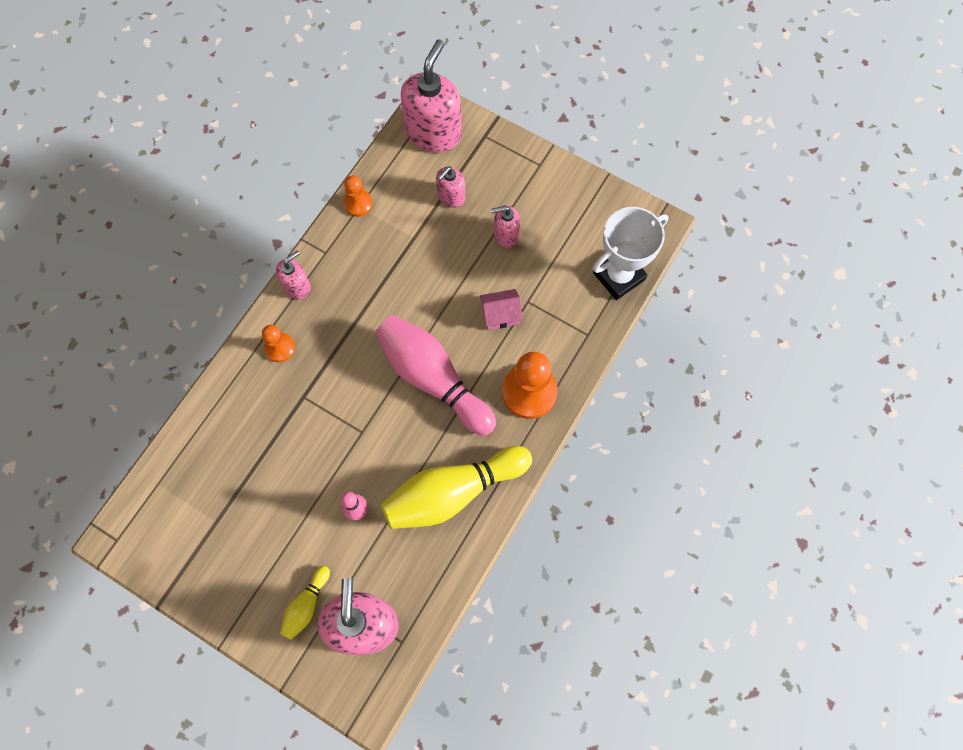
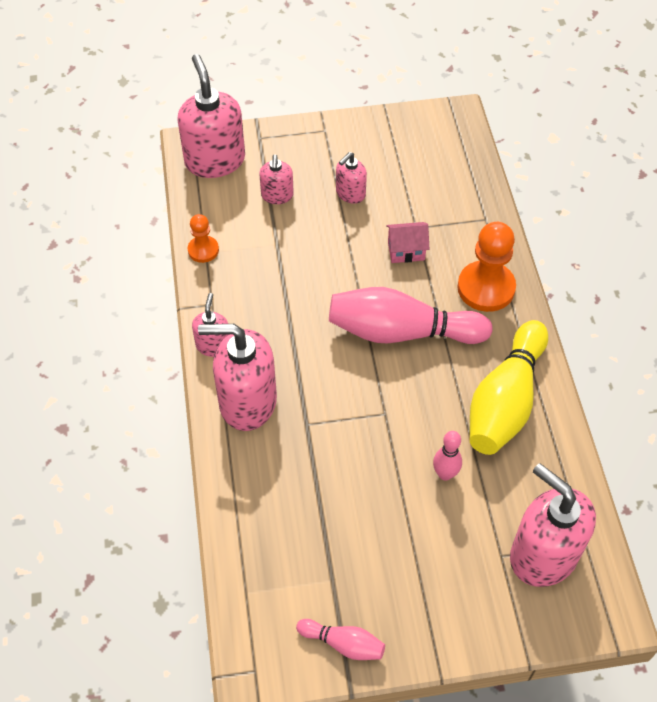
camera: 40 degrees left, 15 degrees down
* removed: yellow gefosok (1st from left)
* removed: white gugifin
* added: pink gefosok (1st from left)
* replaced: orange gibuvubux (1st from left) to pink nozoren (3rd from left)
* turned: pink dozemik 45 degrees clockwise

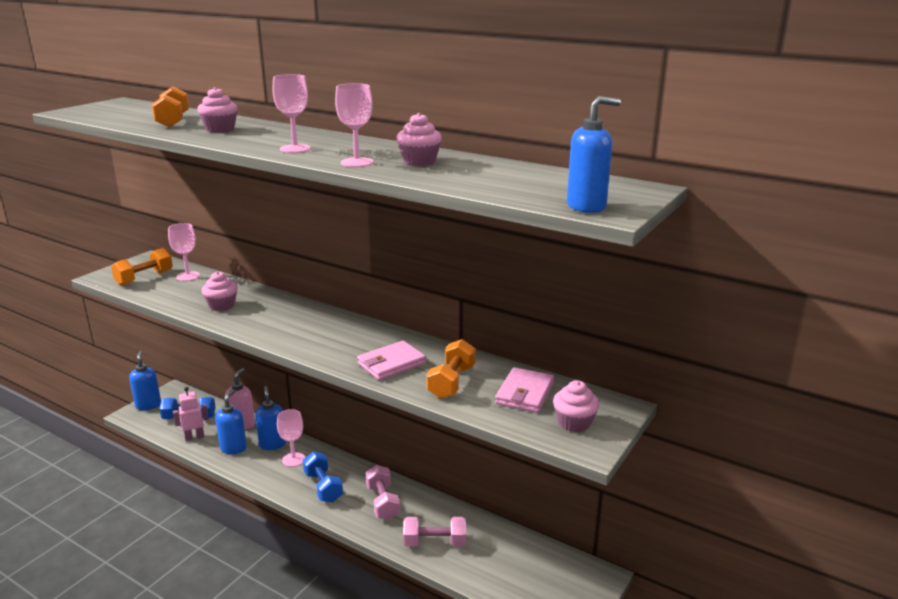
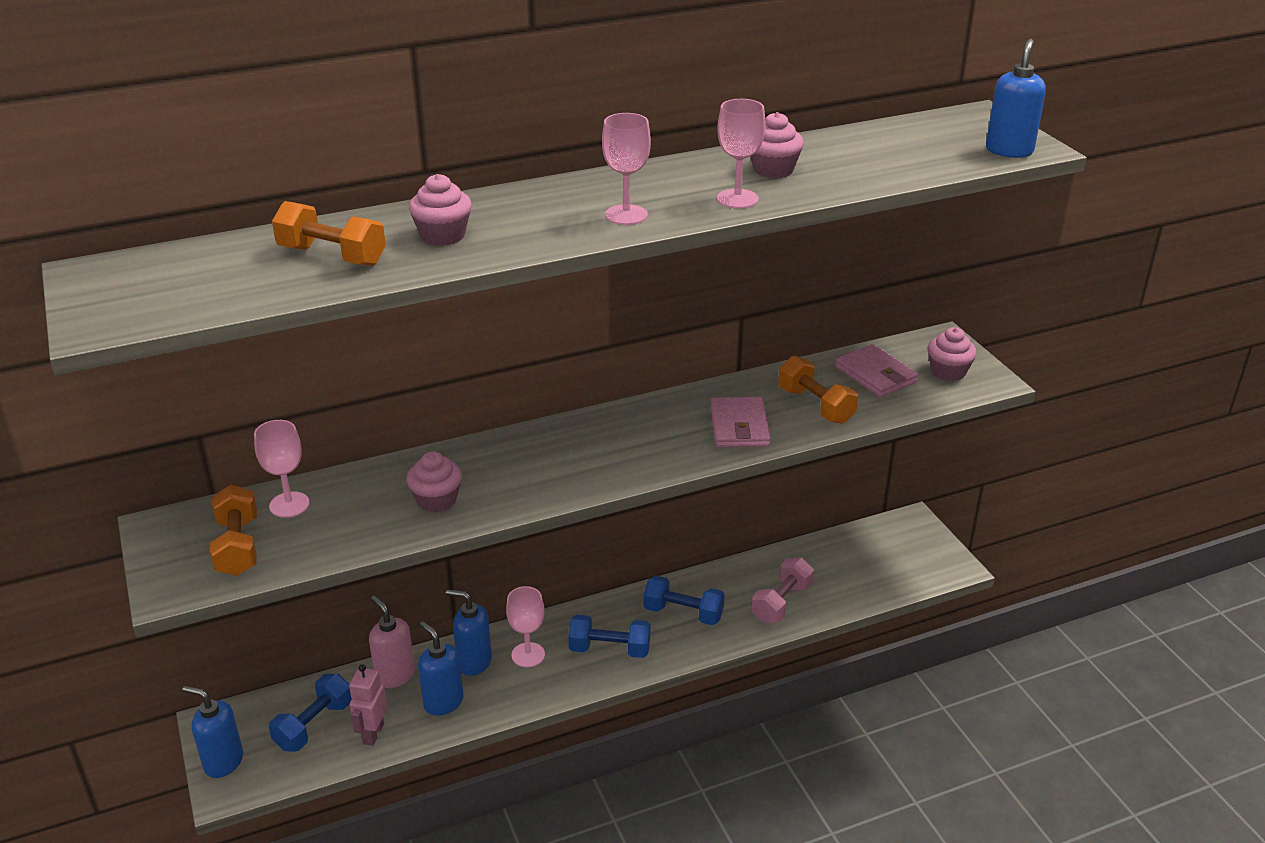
camera: 55 degrees left, 10 degrees up
* recoloured: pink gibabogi (1st from left) to blue gibabogi (3rd from left)

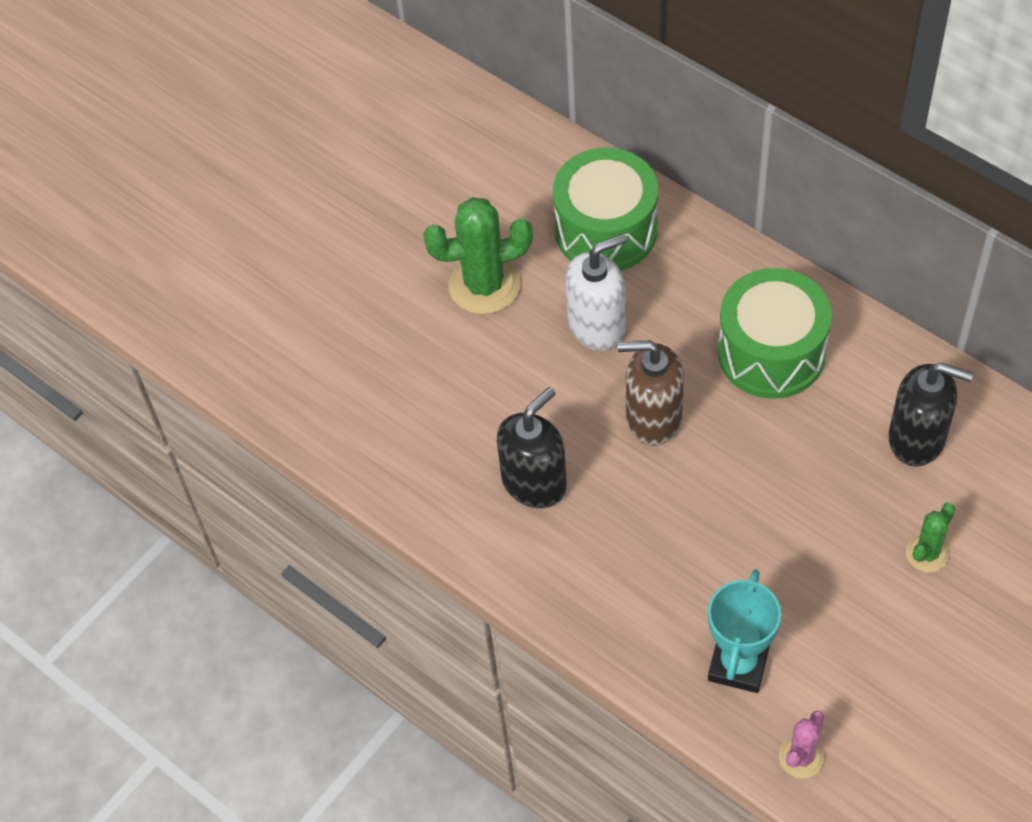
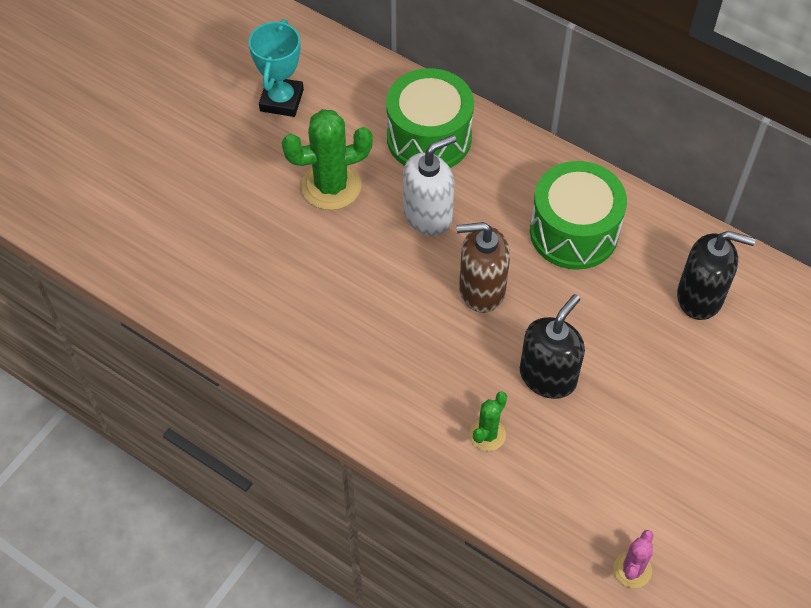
camera: 10 degrees left, 0 degrees up
* moved: black nozoren (1st from left)
* moved: turquoise gugifin
* moved: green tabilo (2nd from left)

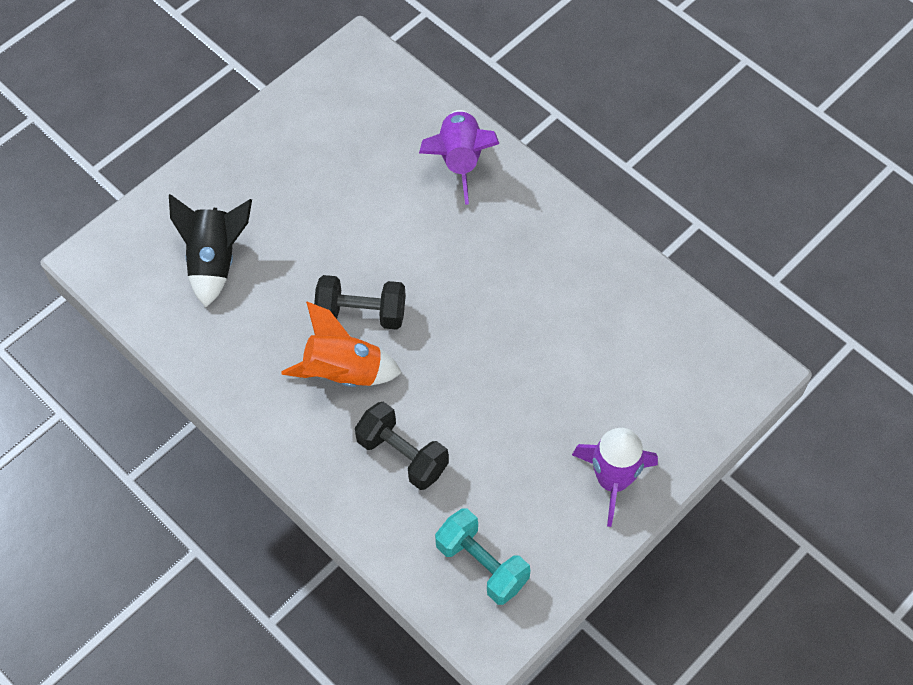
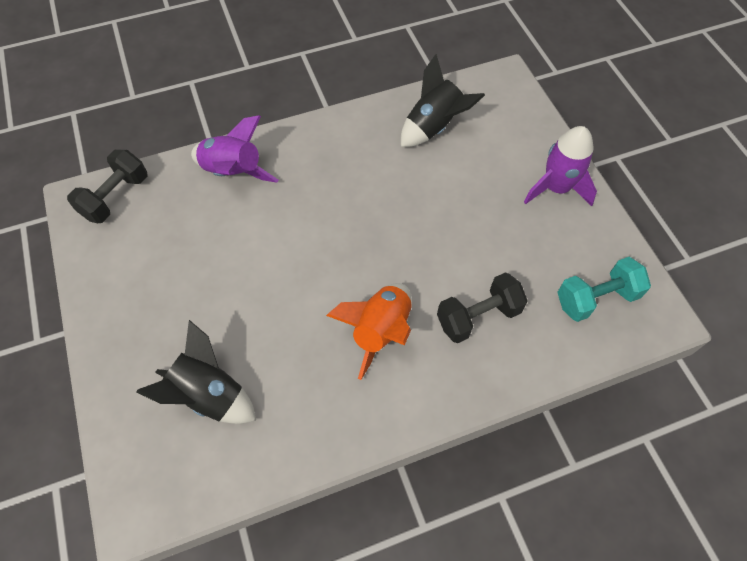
camera: 65 degrees left, 0 degrees up
* added: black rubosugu (2nd from left)
* moved: black gibabogi (1st from left)

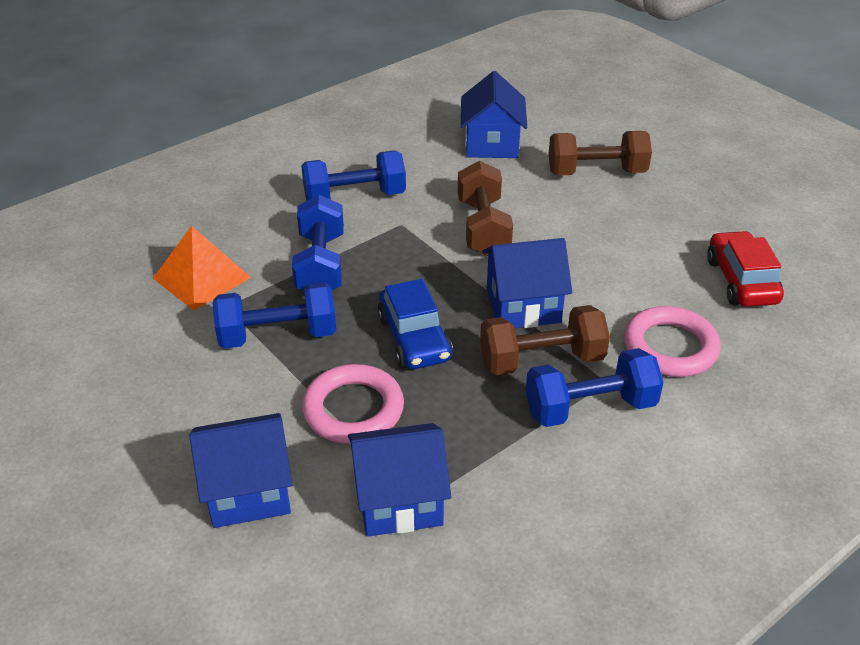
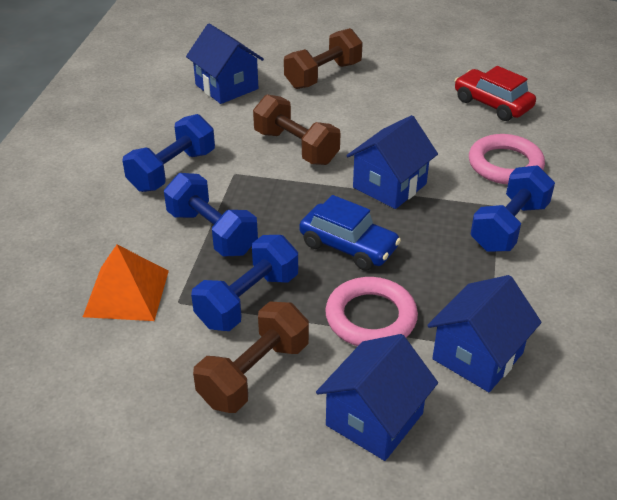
camera: 40 degrees left, 0 degrees up
* moved: brown gibabogi (2nd from left in the first image) to brown gibabogi (1st from left)

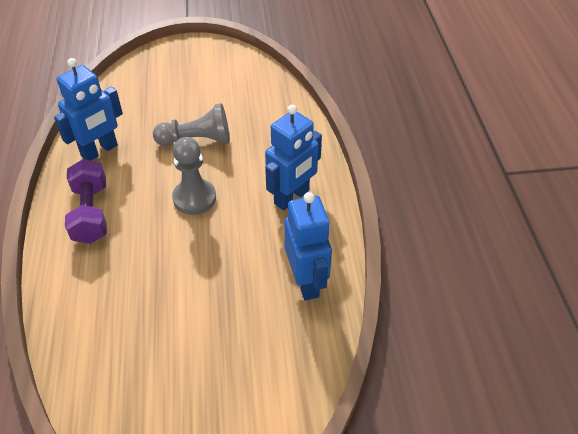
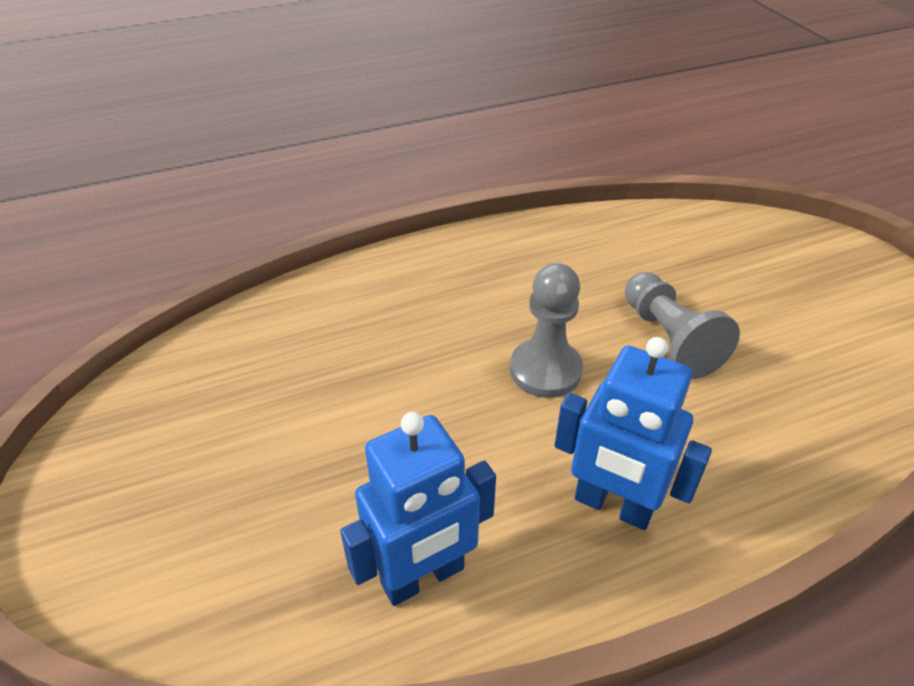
camera: 75 degrees right, 5 degrees down
* removed: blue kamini (1st from left)
* removed: purple gibabogi

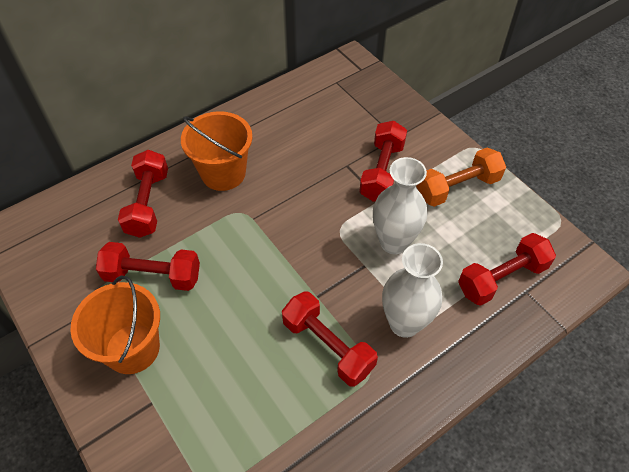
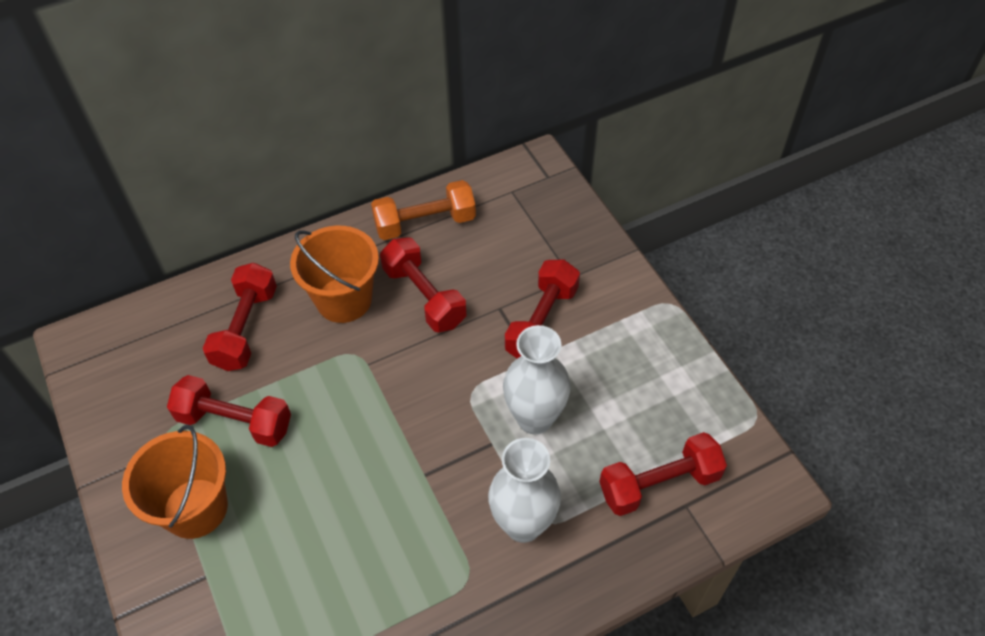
camera: 10 degrees right, 0 degrees up
* moved: red gibabogi (3rd from left)
* moved: orange gibabogi

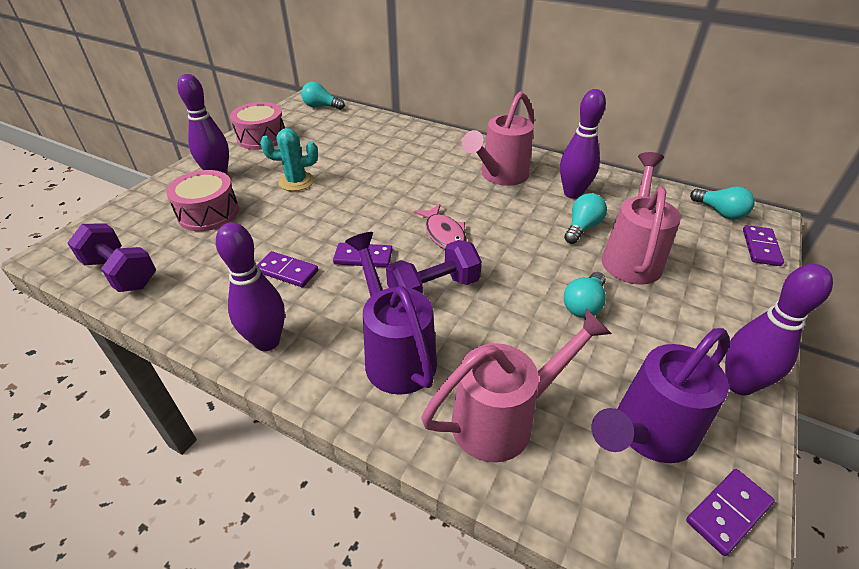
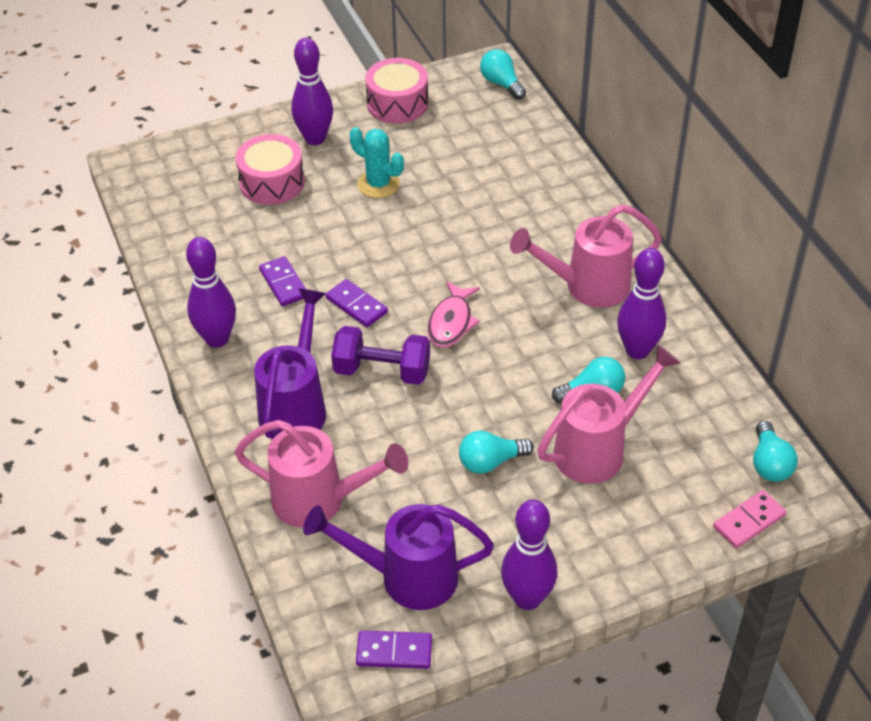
camera: 40 degrees right, 5 degrees up
* removed: purple gibabogi (1st from left)
* recoloured: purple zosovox (4th from left) to pink zosovox

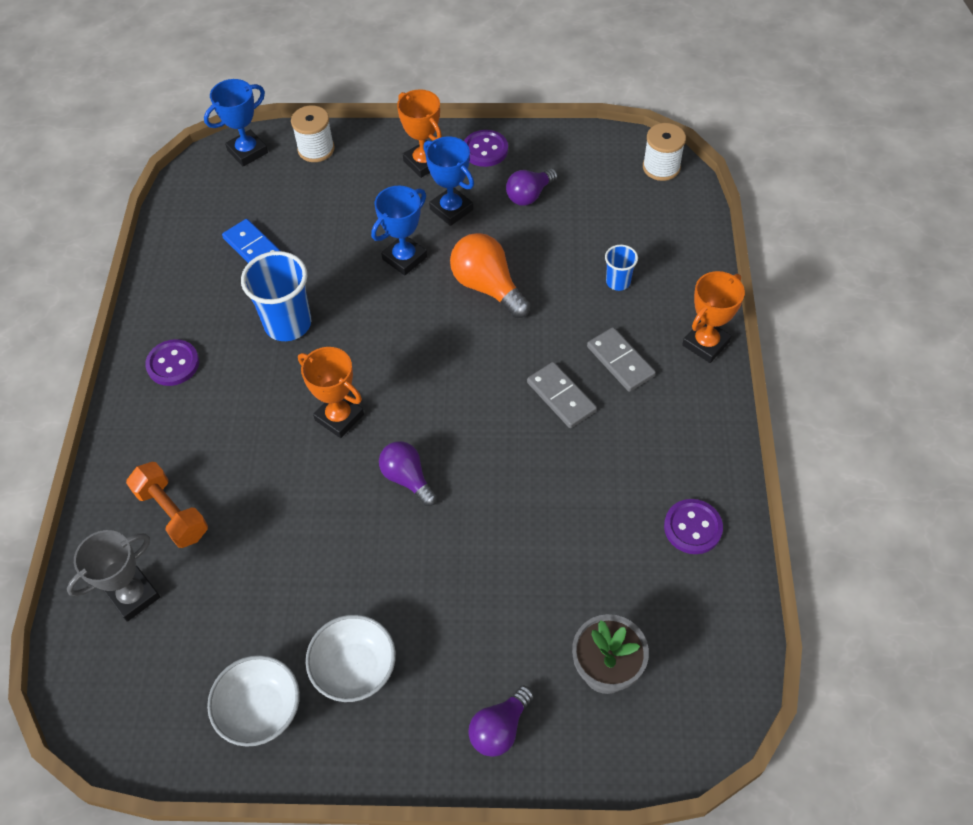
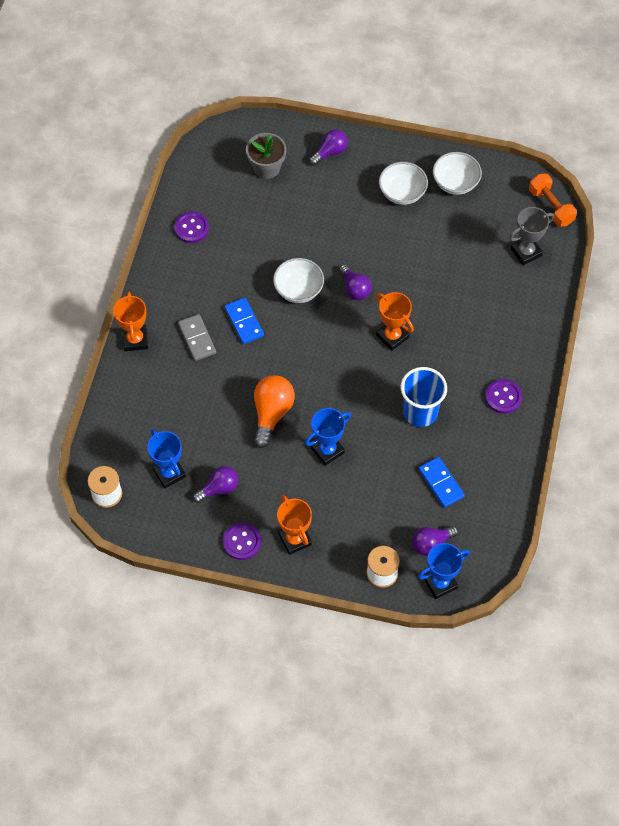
camera: 170 degrees left, 5 degrees up
* removed: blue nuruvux (2nd from left)
* added: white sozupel (1st from left)
* added: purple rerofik (4th from left)
* moved: orange gibabogi
* moved: blue gugifin (3rd from left in the first image) to blue gugifin (1st from left)
* recoloured: grey zosovox (1st from left) to blue zosovox (1st from left)
* turned: orange rerofik 135 degrees counterclockwise
* turned: orange gugifin (3rd from left in the first image) 60 degrees counterclockwise

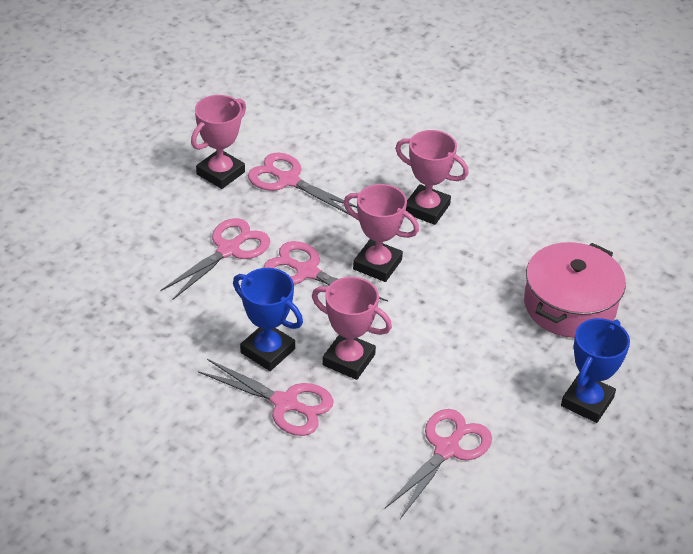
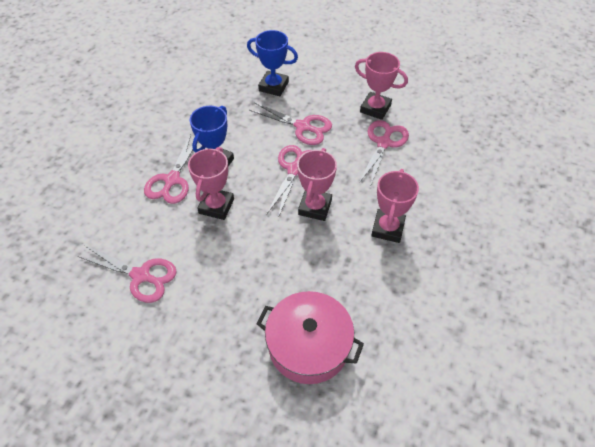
camera: 80 degrees right, 10 degrees up
* moved: blue gugifin (2nd from left)

